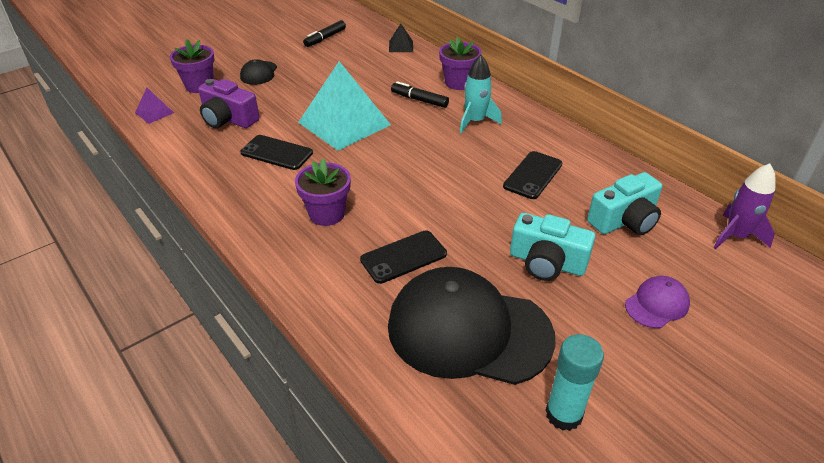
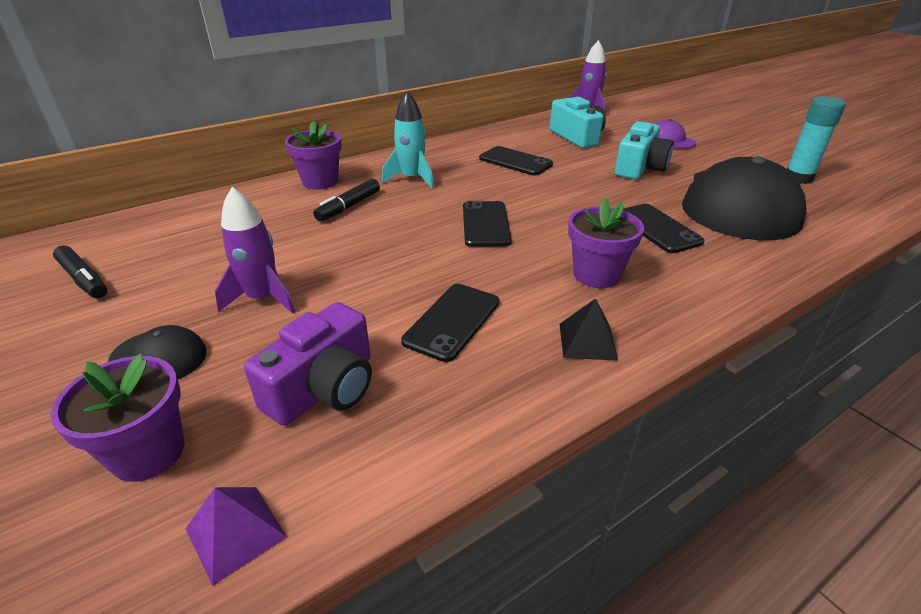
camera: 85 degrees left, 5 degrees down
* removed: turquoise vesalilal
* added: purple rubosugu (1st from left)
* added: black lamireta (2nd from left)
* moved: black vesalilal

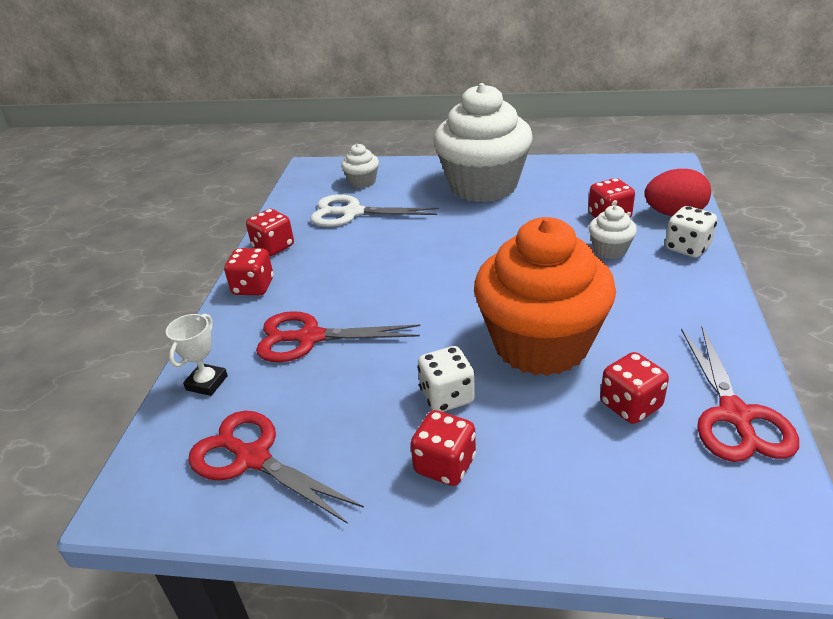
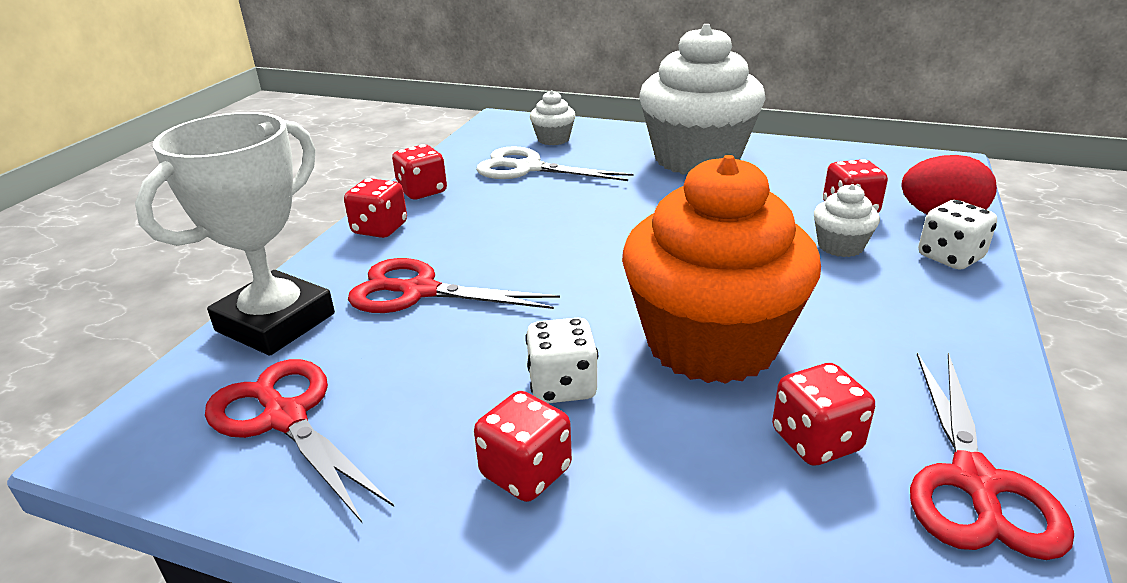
camera: 10 degrees right, 5 degrees down
* resized: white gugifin x2.15

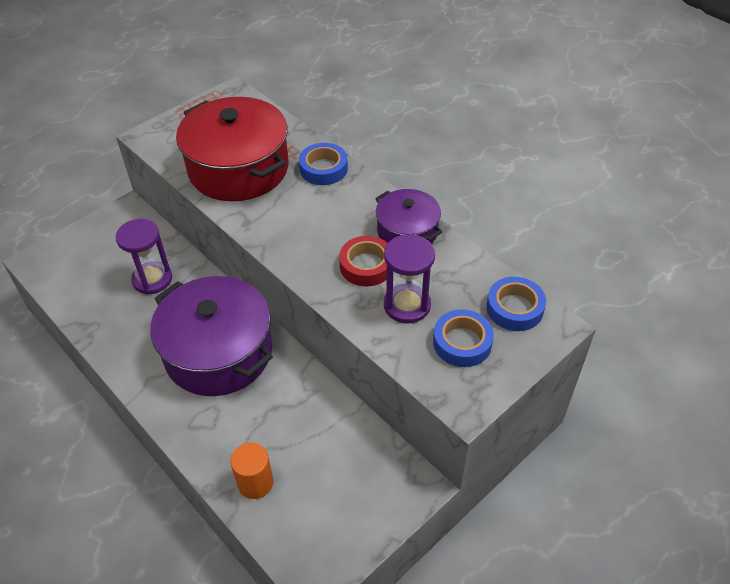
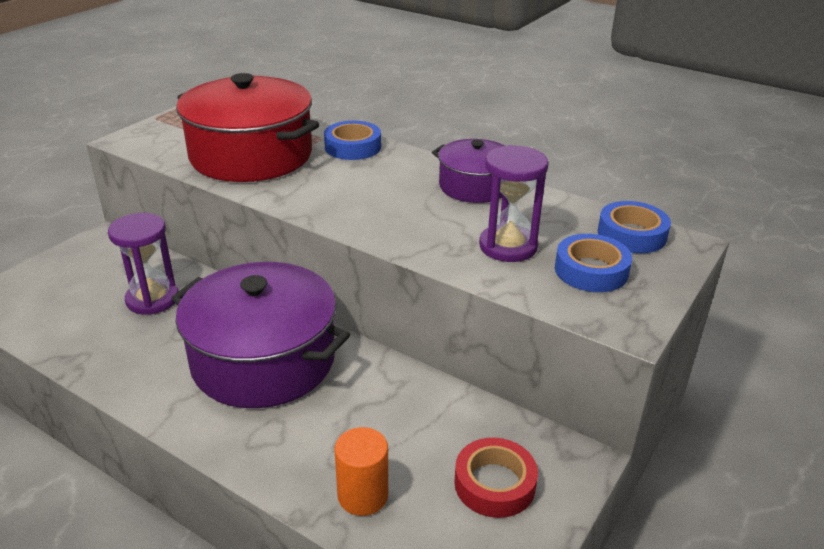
camera: 15 degrees left, 15 degrees down
* moved: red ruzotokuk

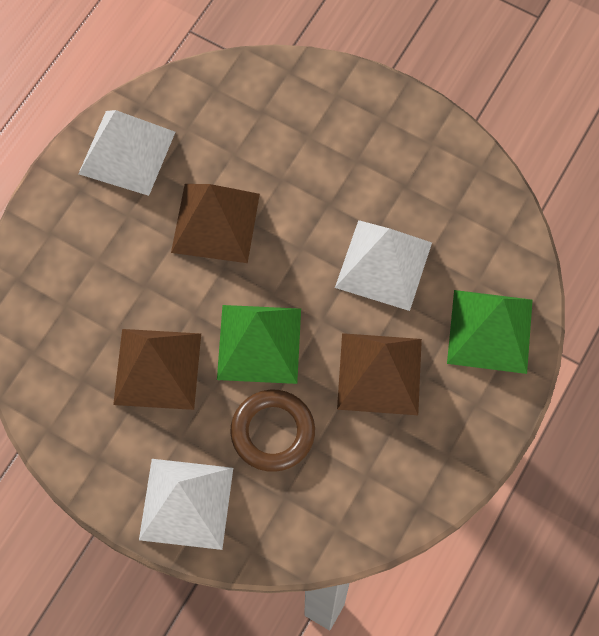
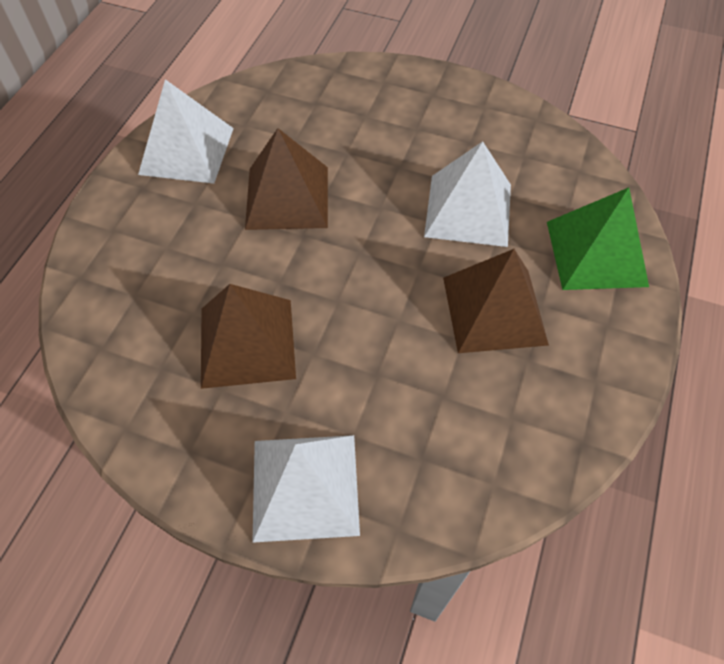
camera: 10 degrees left, 10 degrees down
* removed: green vesalilal (1st from left)
* removed: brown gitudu

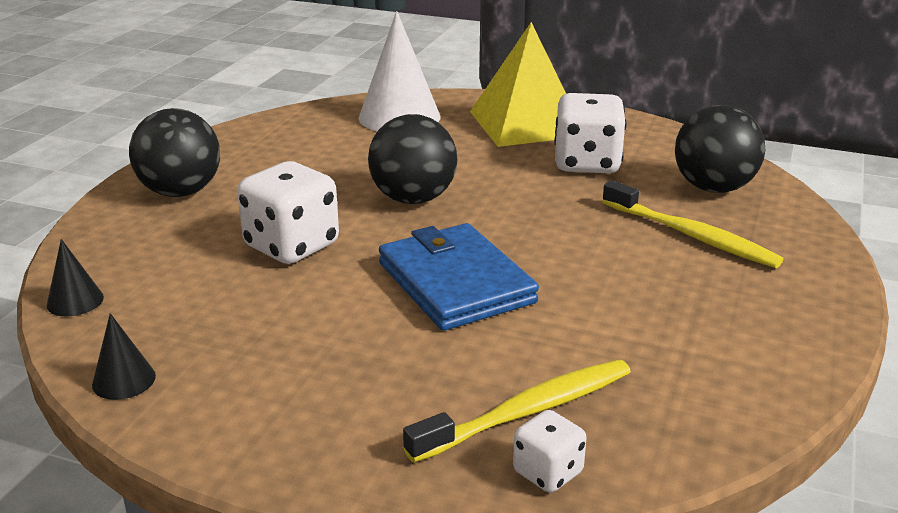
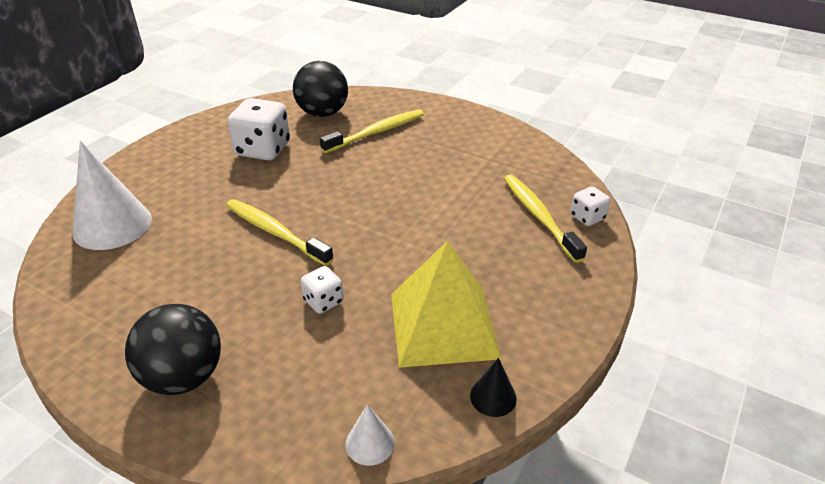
camera: 80 degrees left, 10 degrees up
* removed: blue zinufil
* moved: yellow vesalilal
* replaced: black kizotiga (2nd from left) to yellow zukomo (1st from left)
* recoloured: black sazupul (1st from left) to white sazupul (2nd from left)
* resized: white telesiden (1st from left in the first image) x0.53

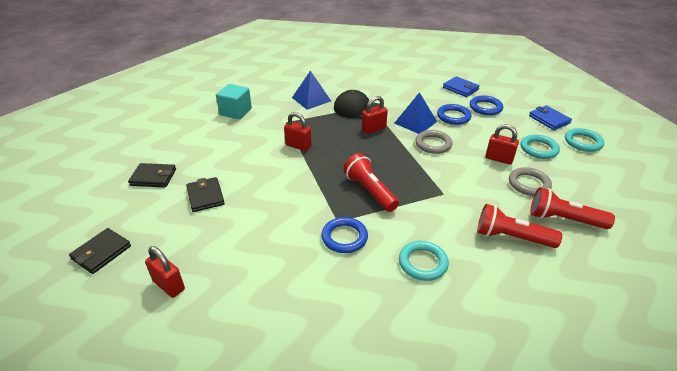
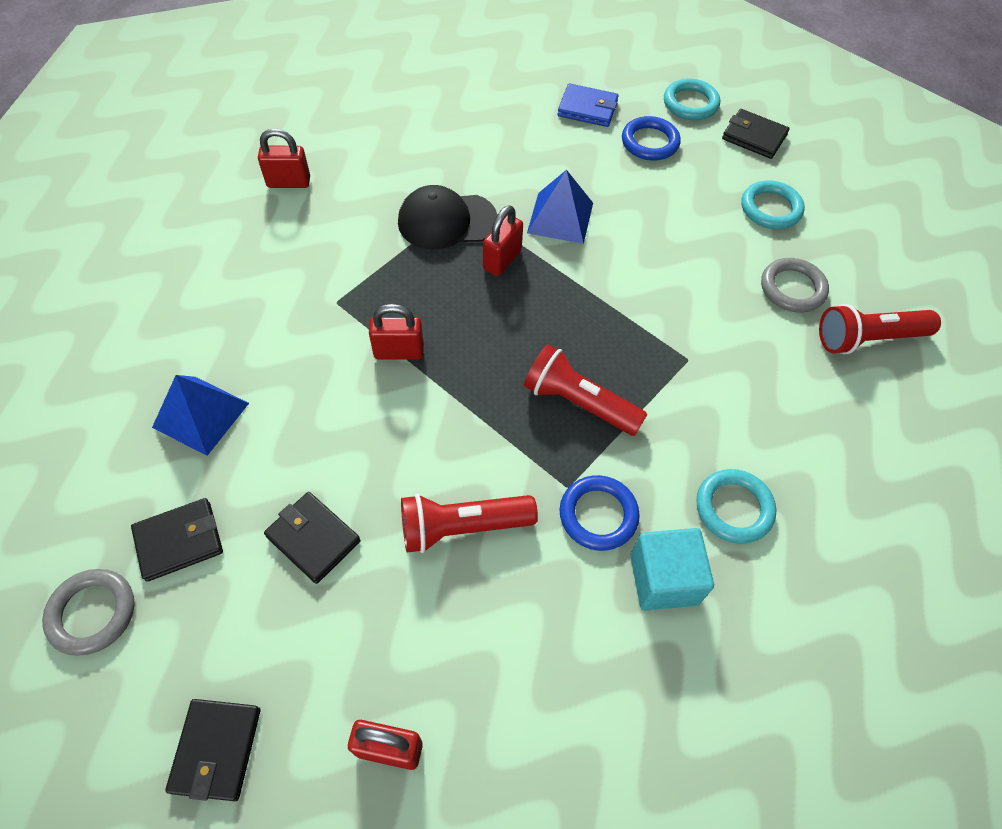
camera: 30 degrees left, 20 degrees up
* removed: blue gitudu (2nd from left)
* moved: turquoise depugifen
* moved: blue vesalilal (1st from left)
* moved: grey gitudu (1st from left)
* moved: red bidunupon (2nd from left in the first image) to red bidunupon (1st from left)
* moved: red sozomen (4th from left in the first image) to red sozomen (1st from left)
* moved: turquoise gitudu (3rd from left in the first image) to turquoise gitudu (1st from left)
* recoloured: blue zinufil (2nd from left) to black zinufil (4th from left)

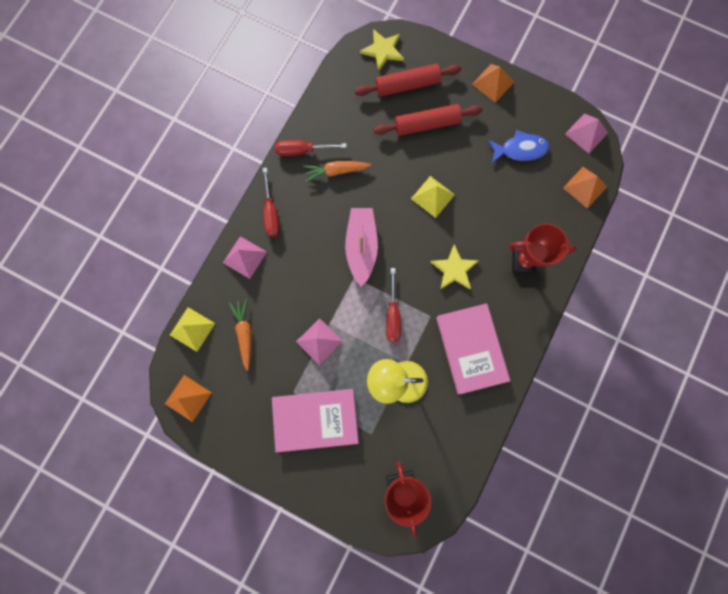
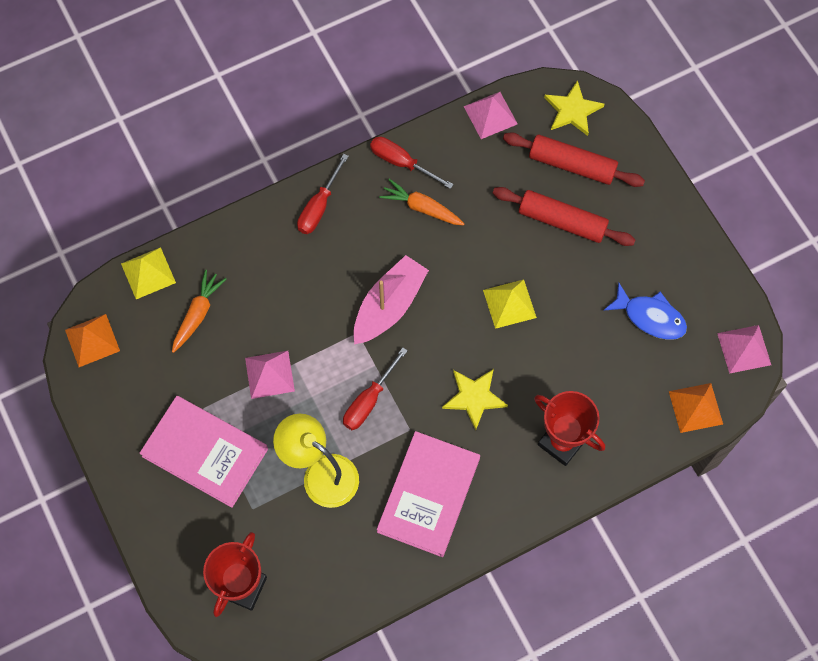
camera: 35 degrees right, 10 degrees down
* removed: orange vesalilal (2nd from left)
* moved: pink vesalilal (1st from left in the first image) to pink vesalilal (2nd from left)

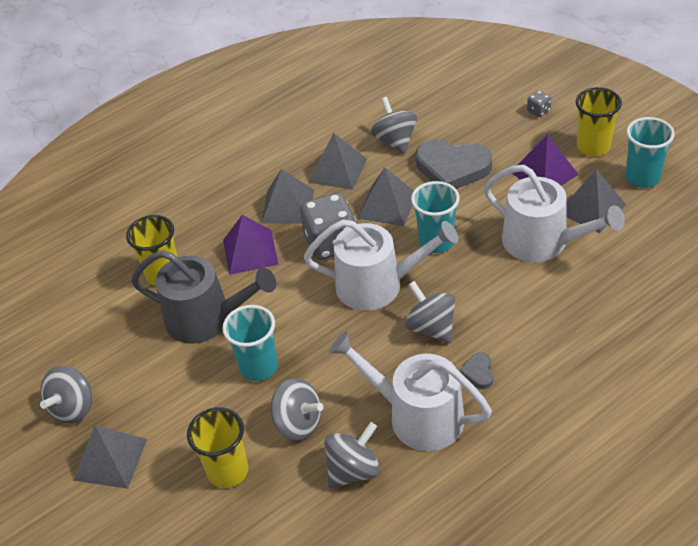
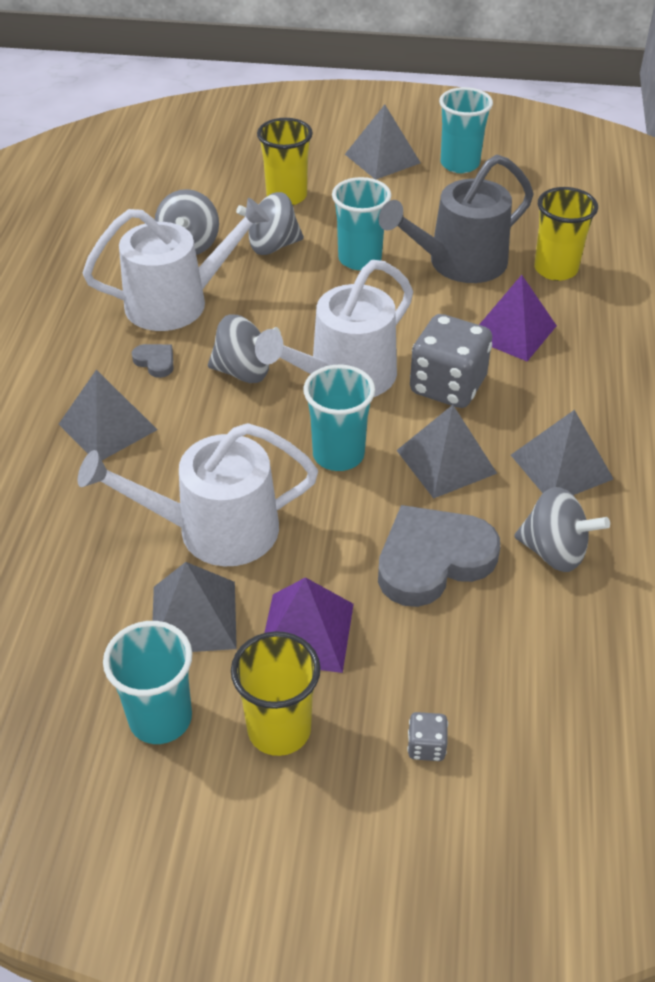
camera: 130 degrees right, 0 degrees up
* moved: grey vesalilal (2nd from left in the first image) to grey vesalilal (1st from left)
* replaced: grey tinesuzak (1st from left) to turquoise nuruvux (4th from left)

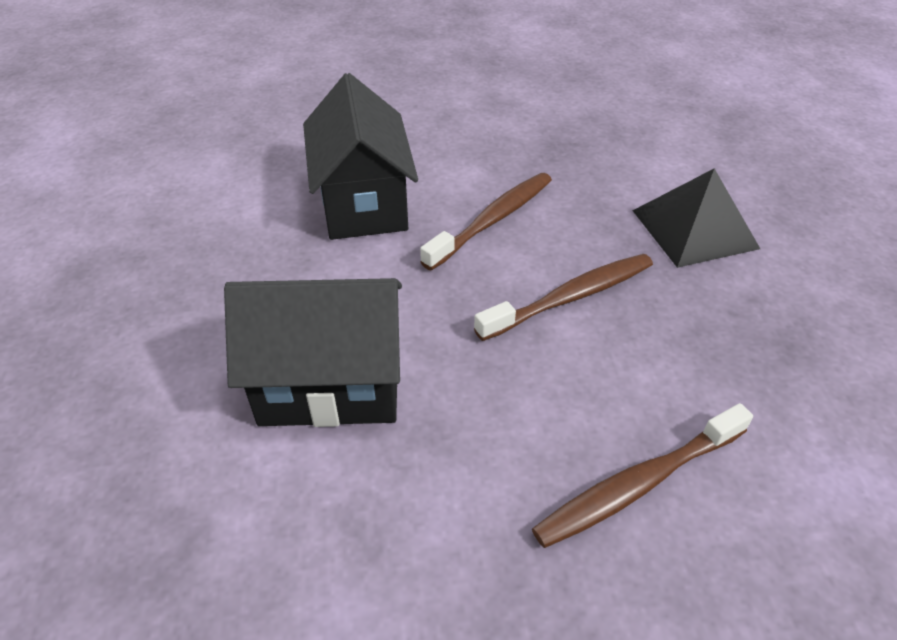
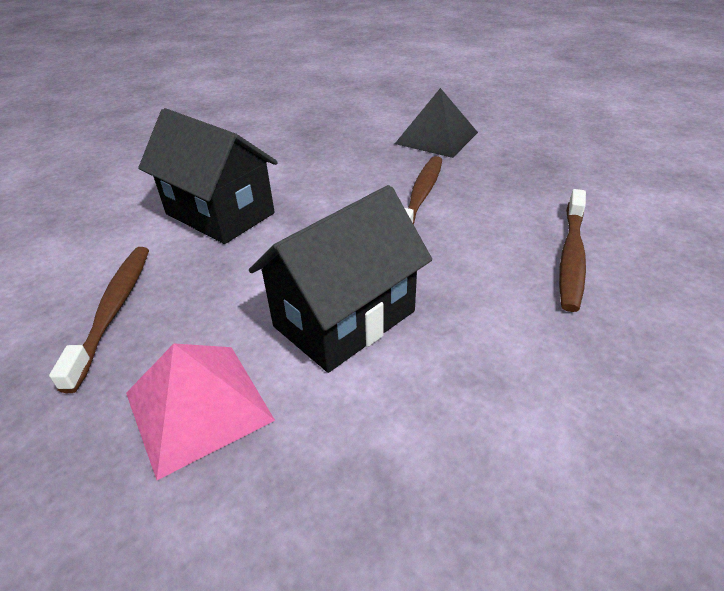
camera: 40 degrees left, 5 degrees down
* added: pink vesalilal
* moved: brown zukomo (1st from left)

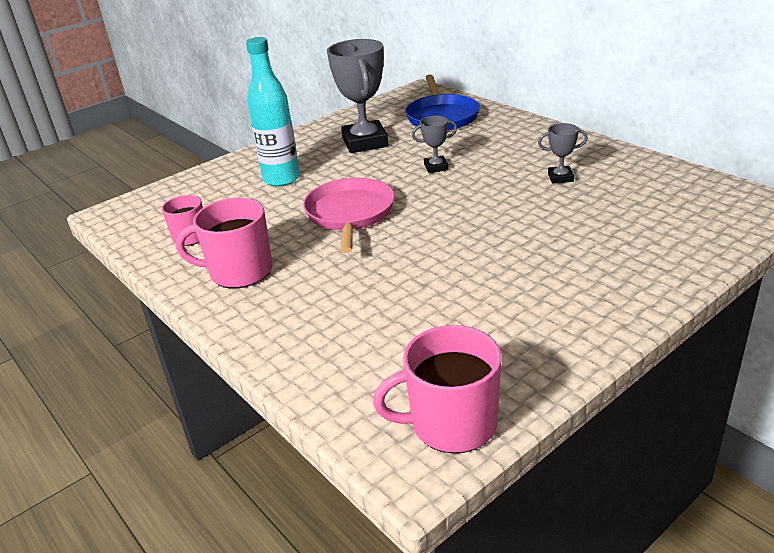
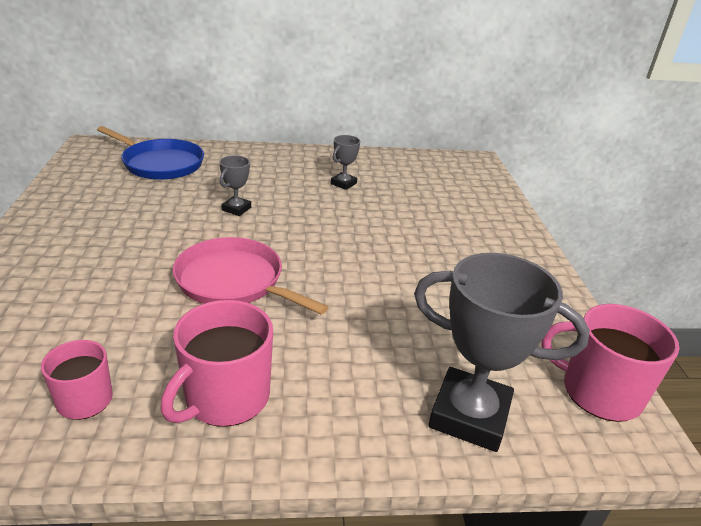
camera: 60 degrees left, 0 degrees up
* removed: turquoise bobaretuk
* moved: grey gugifin (1st from left in the first image) to grey gugifin (3rd from left)
* turned: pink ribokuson (3rd from left) 90 degrees clockwise

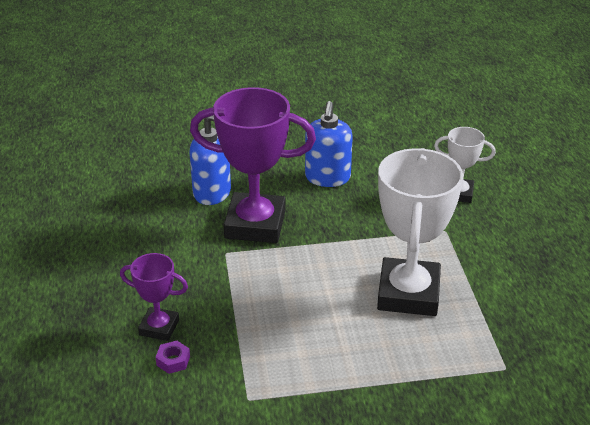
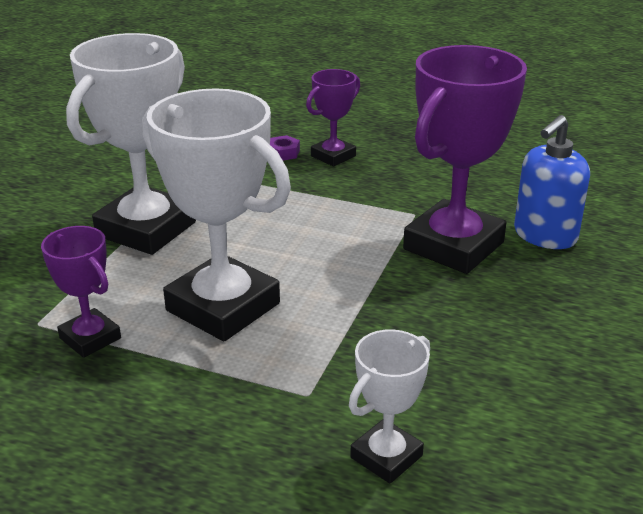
camera: 120 degrees right, 5 degrees down
* removed: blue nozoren (2nd from left)
* added: purple gugifin (1st from left)
* added: white gugifin (1st from left)

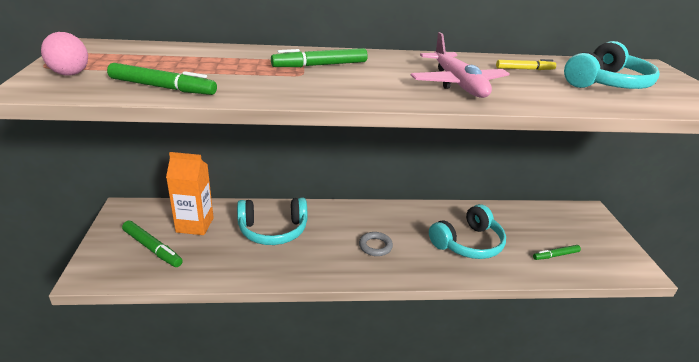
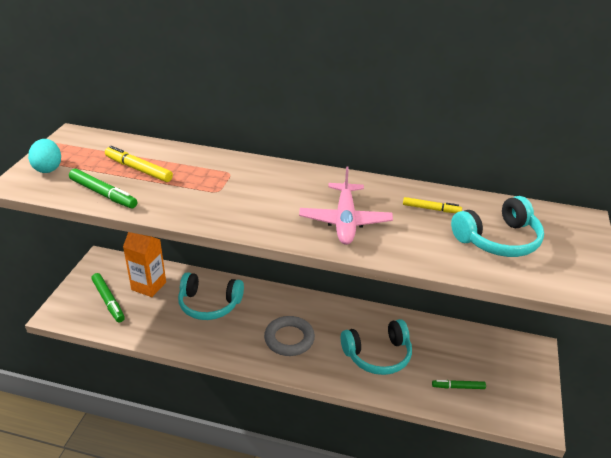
camera: 20 degrees right, 5 degrees up
* removed: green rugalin (3rd from left)
* added: yellow rugalin (1st from left)
* recoloured: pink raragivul to turquoise raragivul
* resized: grey gitudu x1.61

